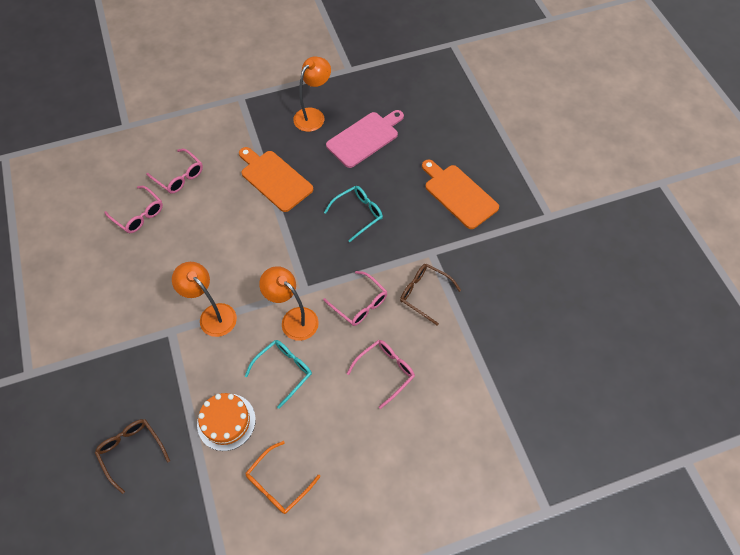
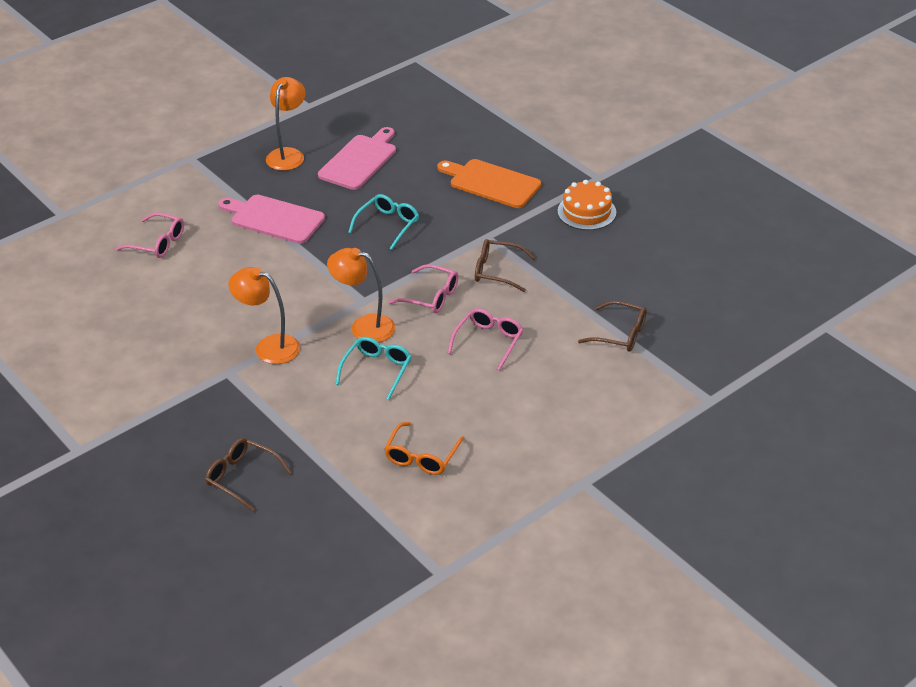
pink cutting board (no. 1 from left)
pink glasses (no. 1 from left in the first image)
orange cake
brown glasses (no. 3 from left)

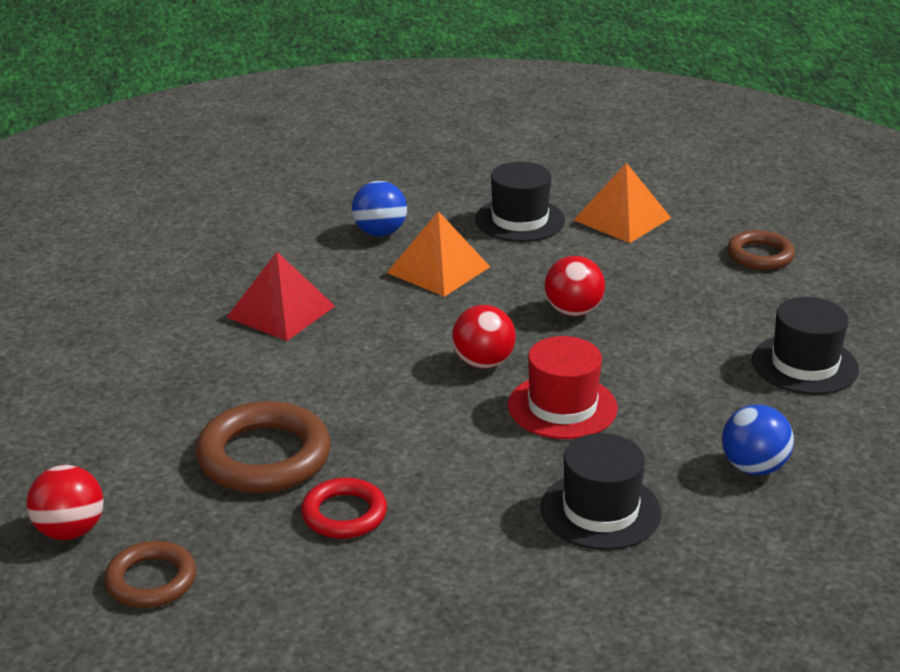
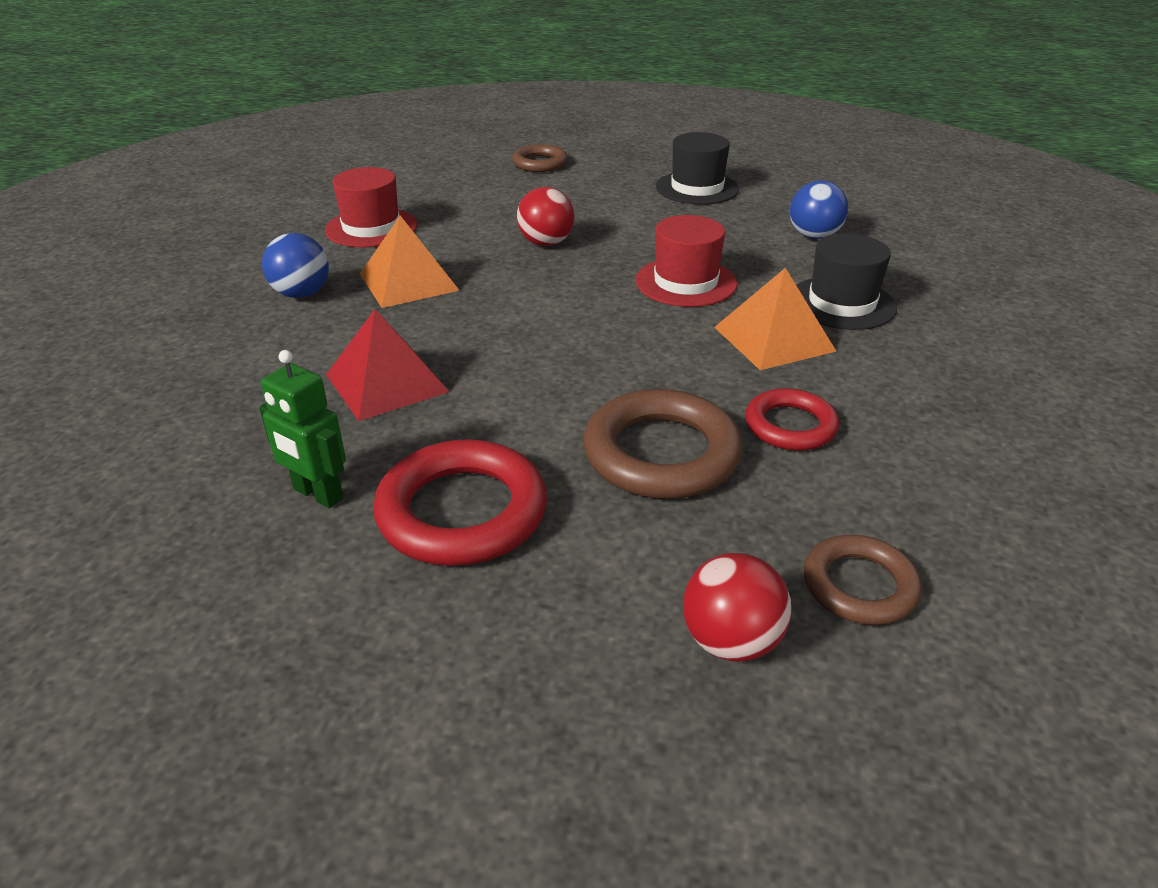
red hat (no. 1 from left)
orange pyramid (no. 2 from left)
red ball (no. 2 from left in the first image)
green robot
red ring (no. 1 from left)

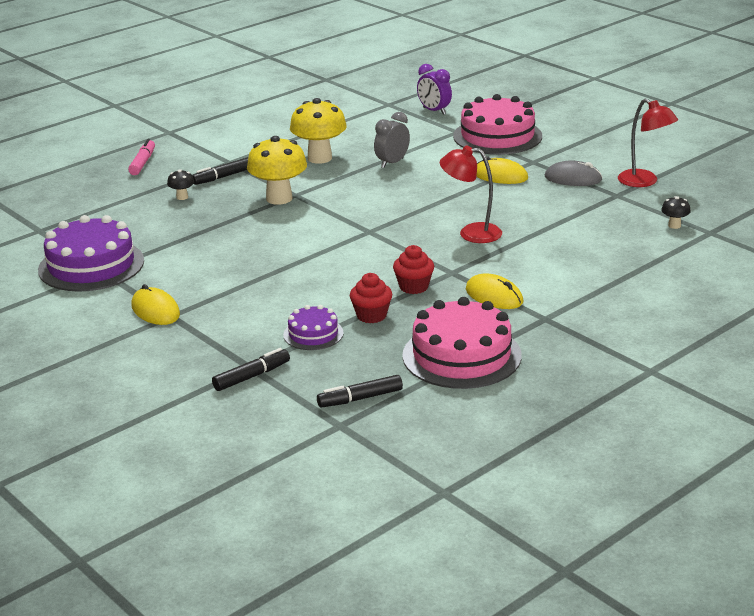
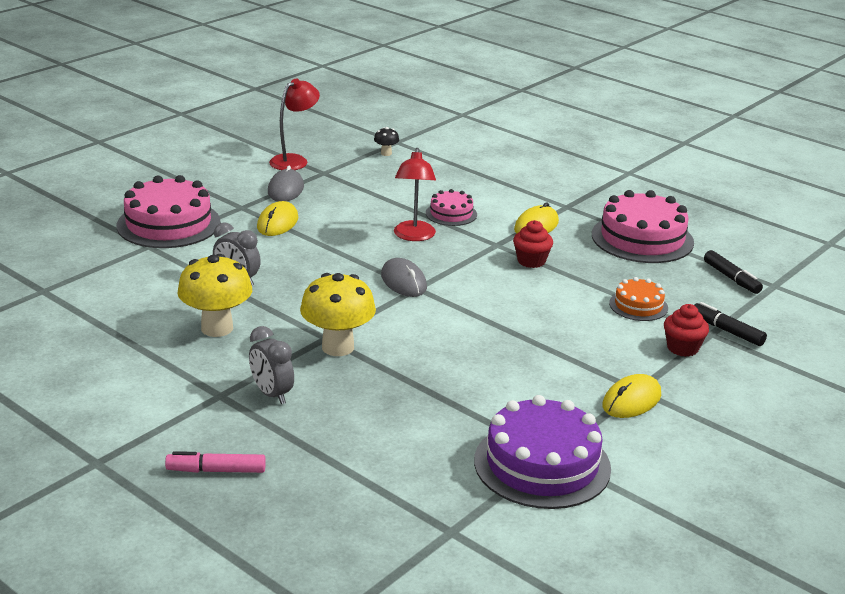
purple clock
grey clock (no. 2 from left)
black mushroom (no. 1 from left in the first image)
red cupcake (no. 2 from left)
orange cake
pink cake (no. 2 from left)
grey mouse (no. 2 from left)

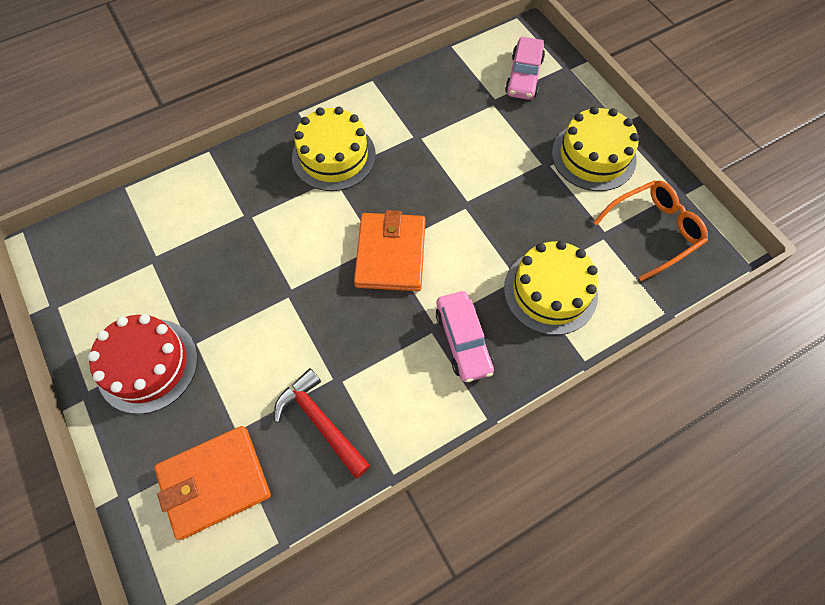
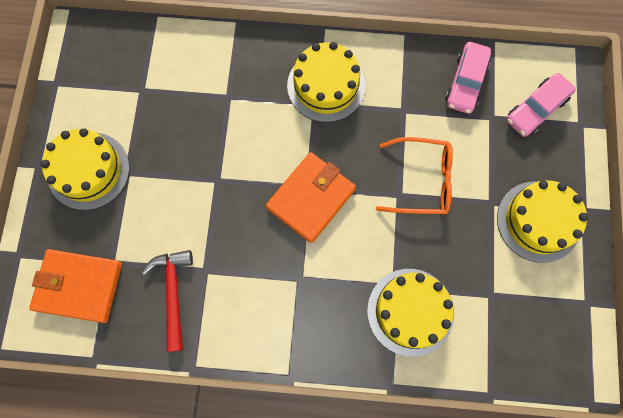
orange glasses
pink car (no. 1 from left)
yellow cake (no. 1 from left)

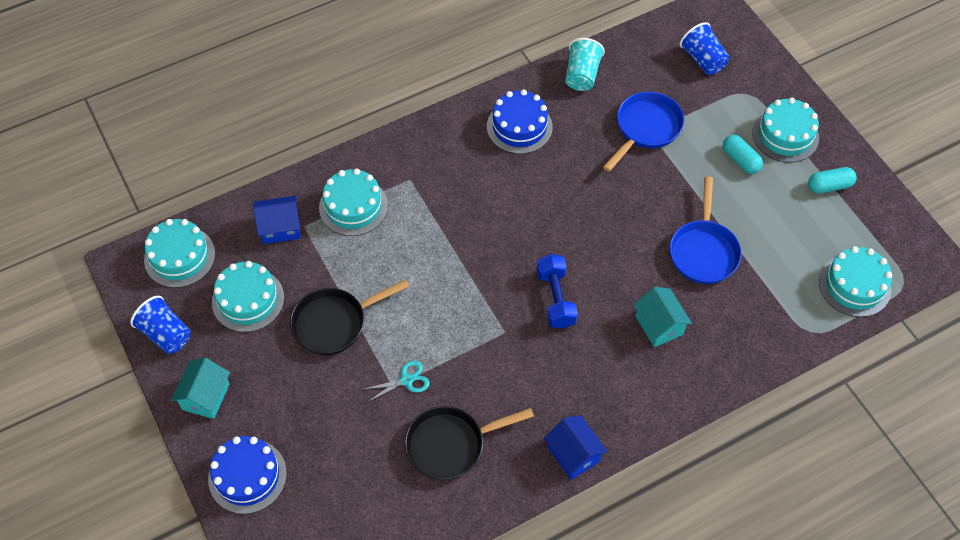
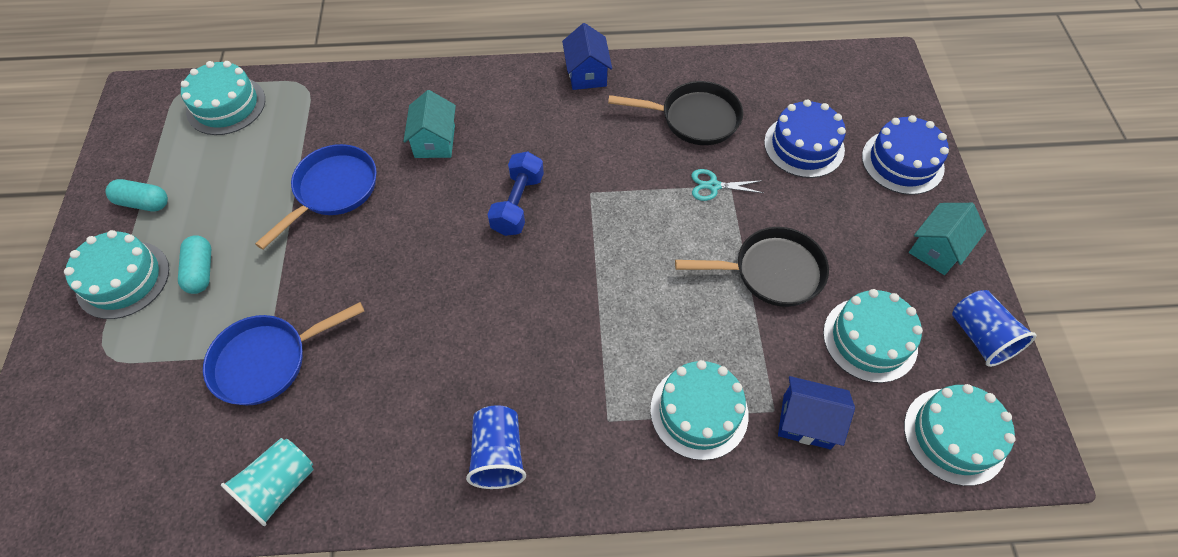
blue cup (no. 1 from left)
blue cake (no. 1 from left)

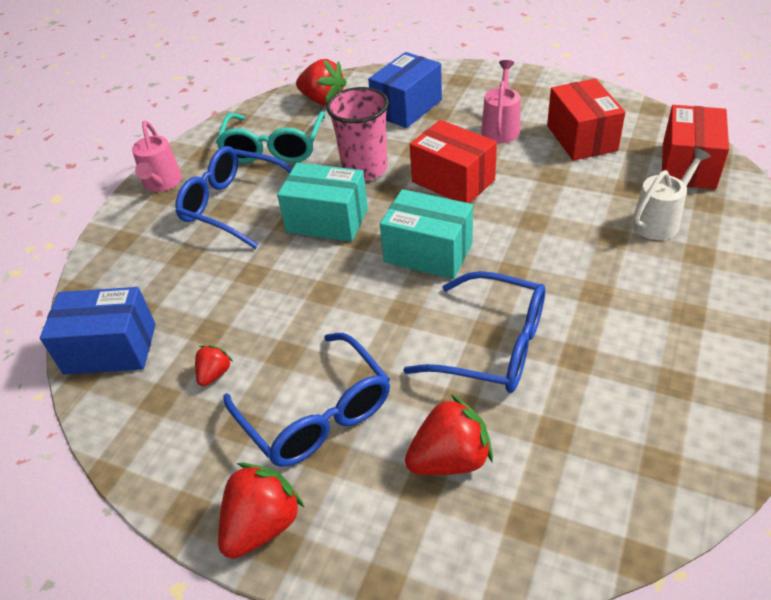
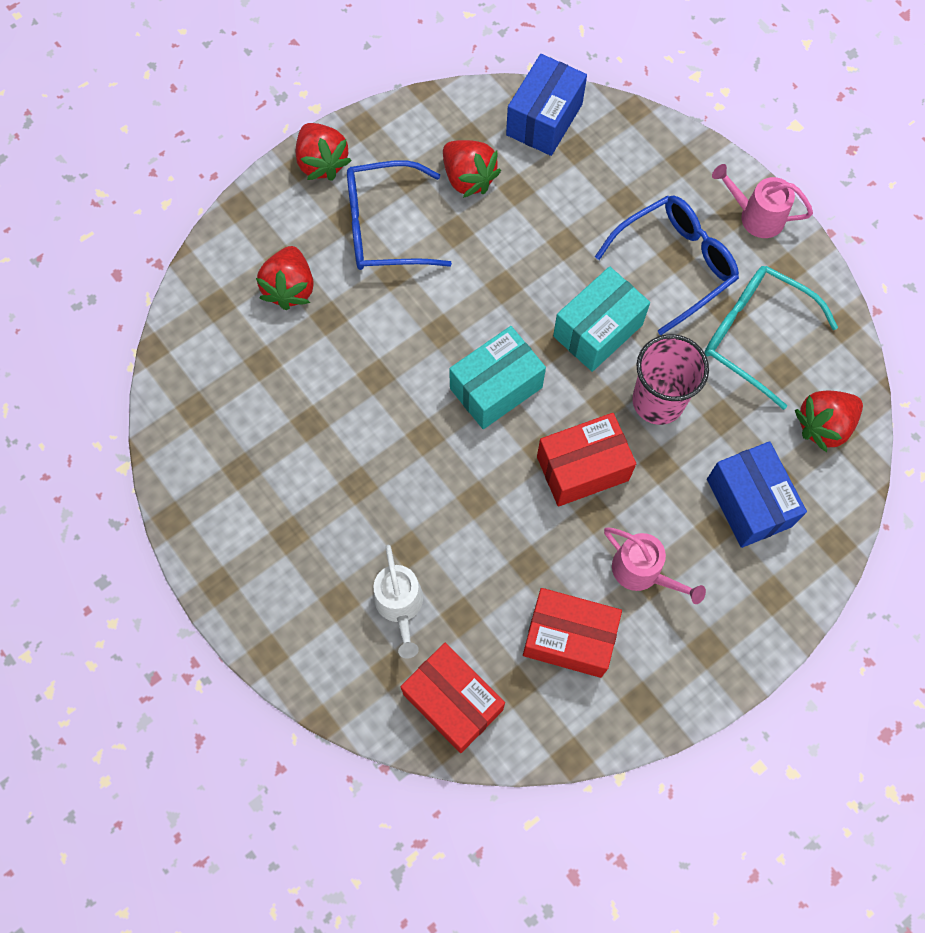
blue glasses (no. 3 from left in the first image)
red strawberry (no. 3 from left)

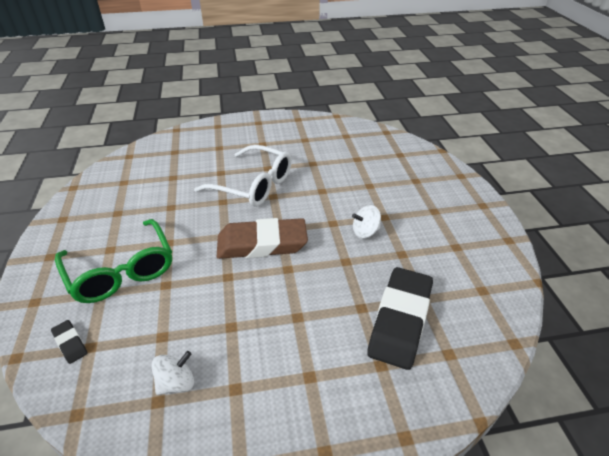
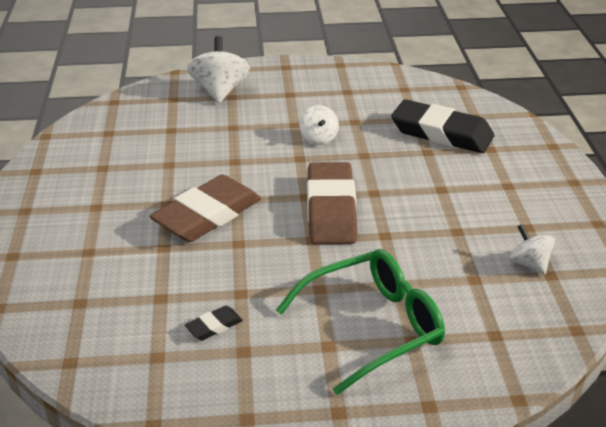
brown eraser (no. 1 from left)
black eraser (no. 1 from left)
white spinning top (no. 1 from left)

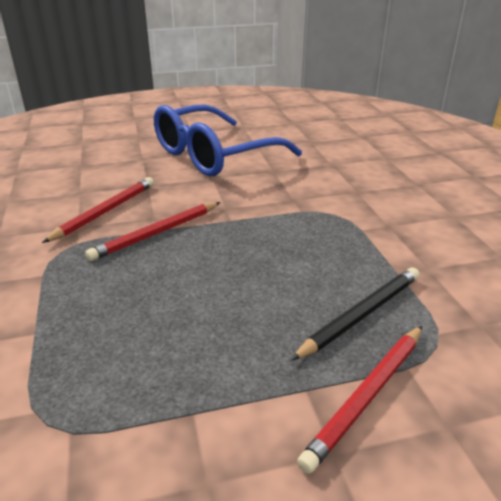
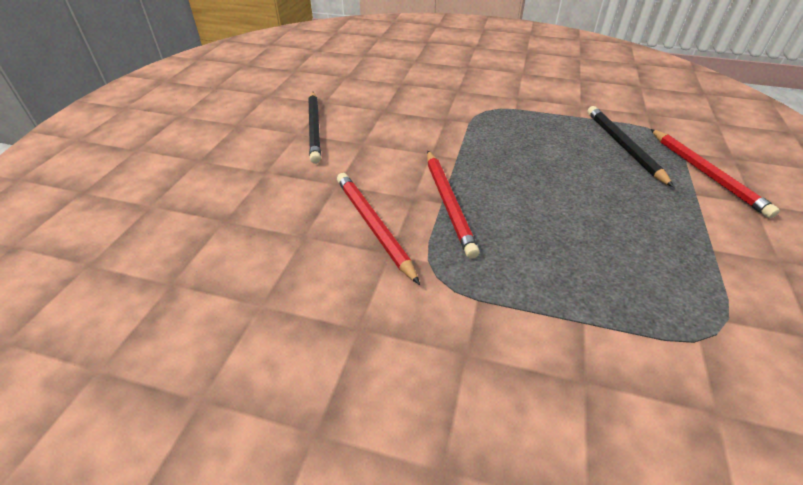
black pencil (no. 1 from left)

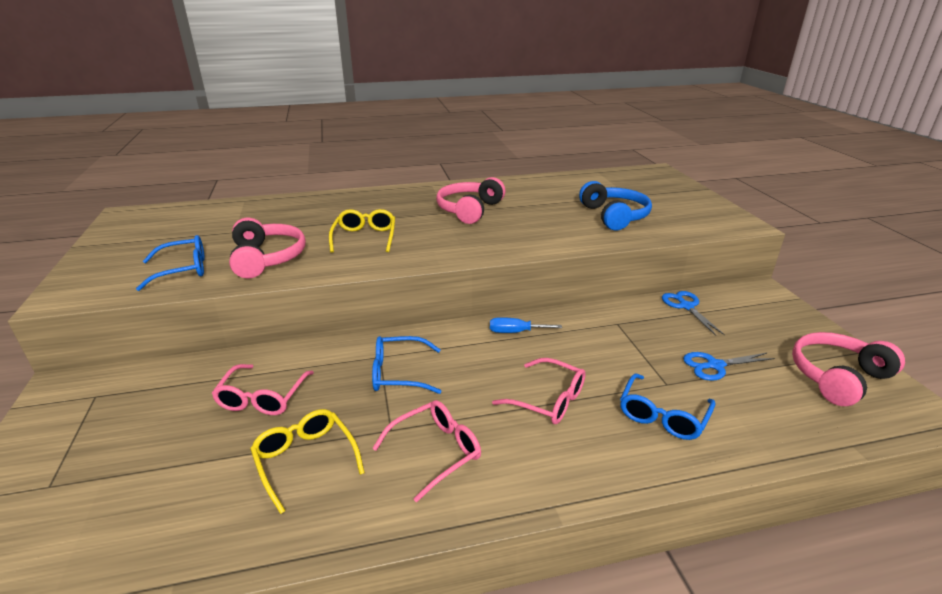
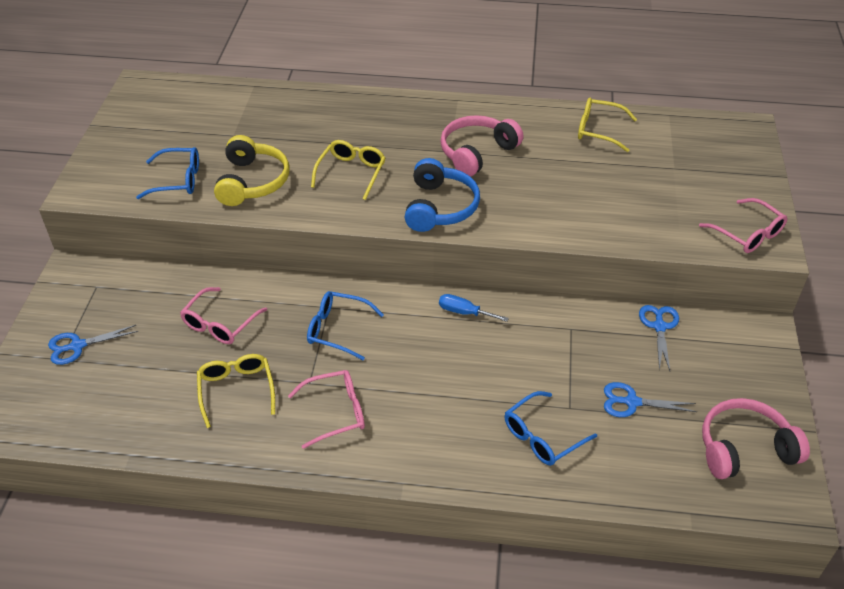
blue headphones
yellow headphones
pink glasses (no. 3 from left)
yellow glasses (no. 3 from left)
blue scissors (no. 1 from left)

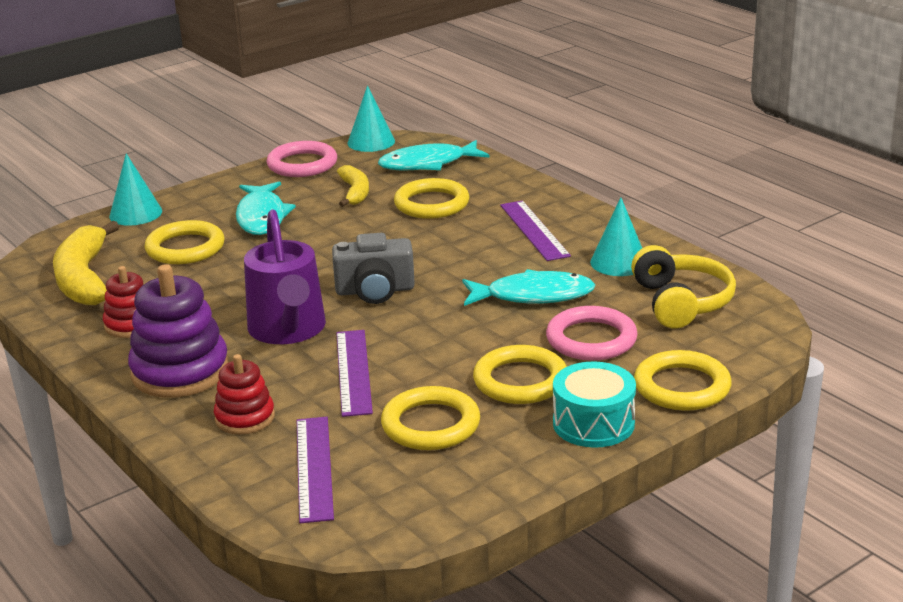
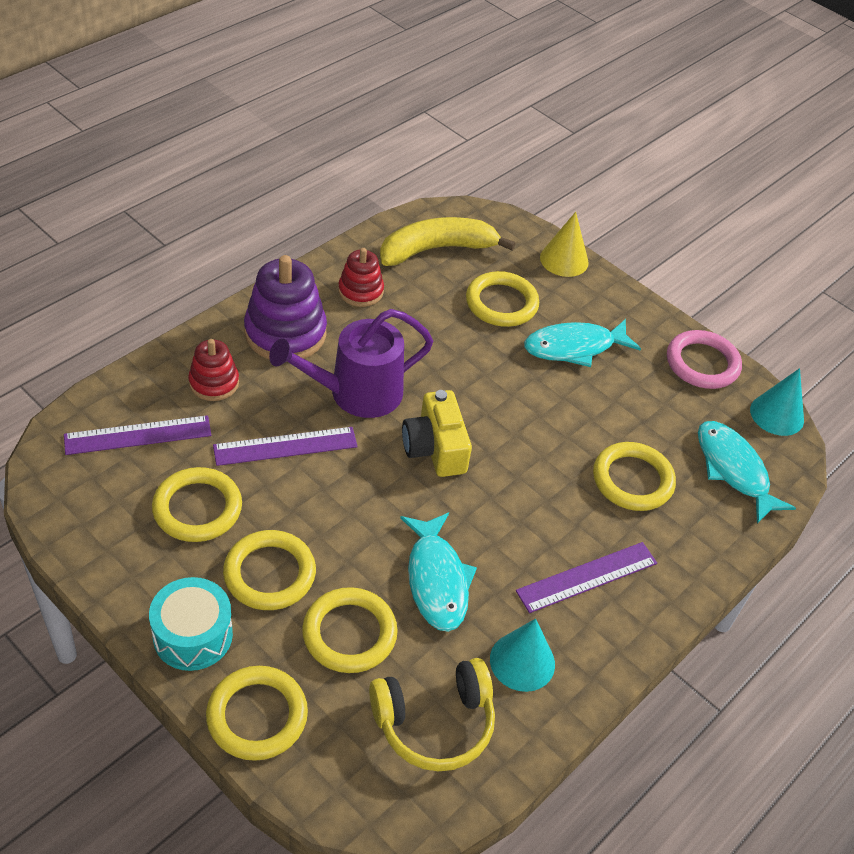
yellow cone
yellow banana (no. 2 from left in the first image)
yellow camera
yellow ring (no. 4 from left)

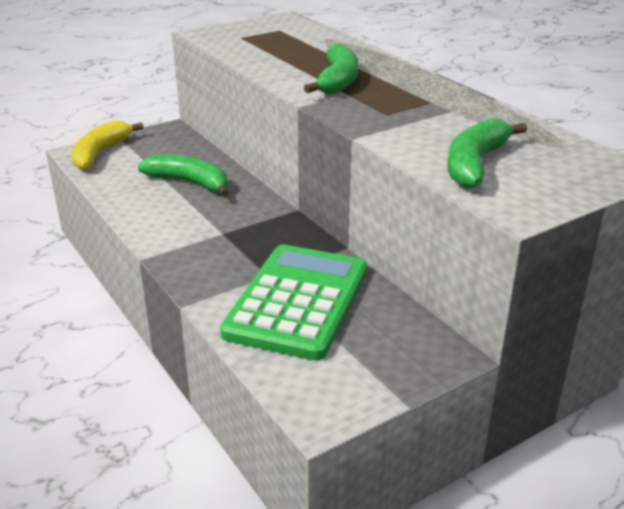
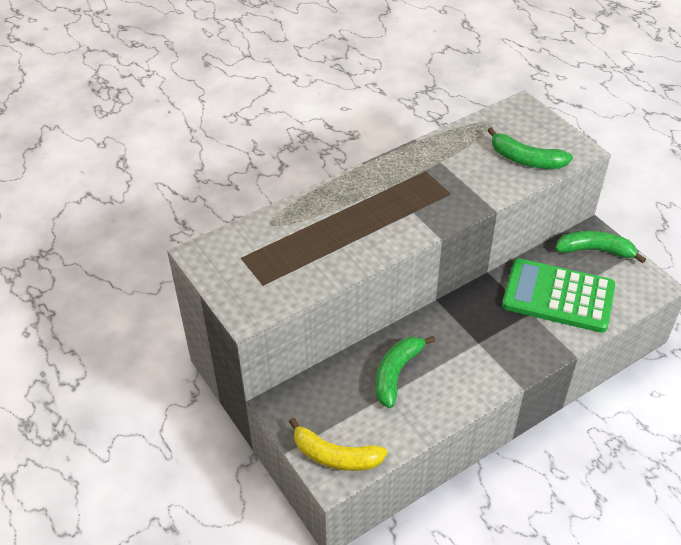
green banana (no. 3 from left)

